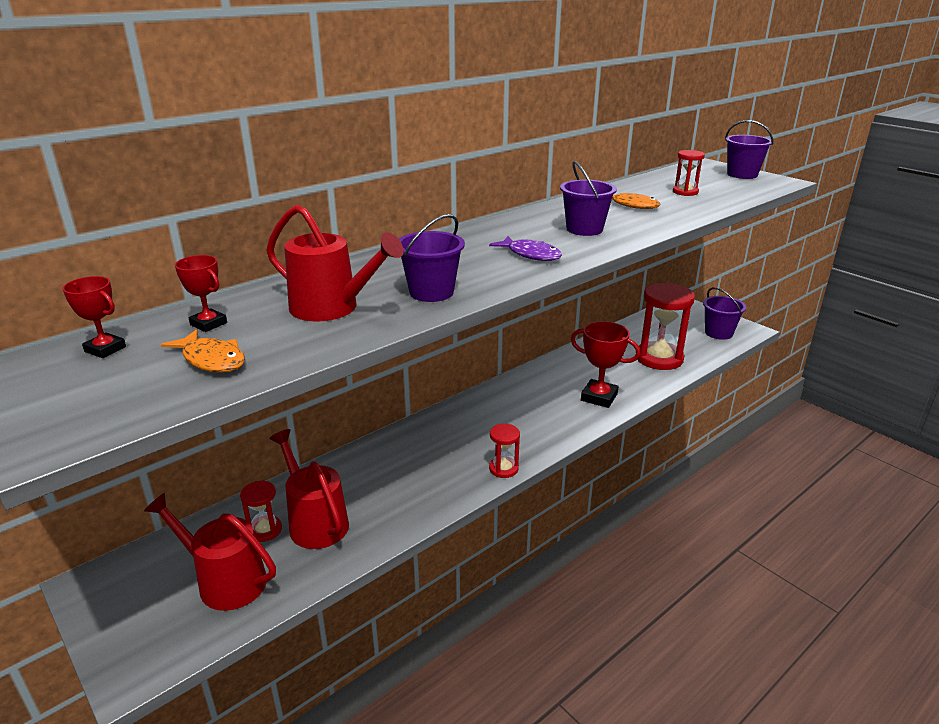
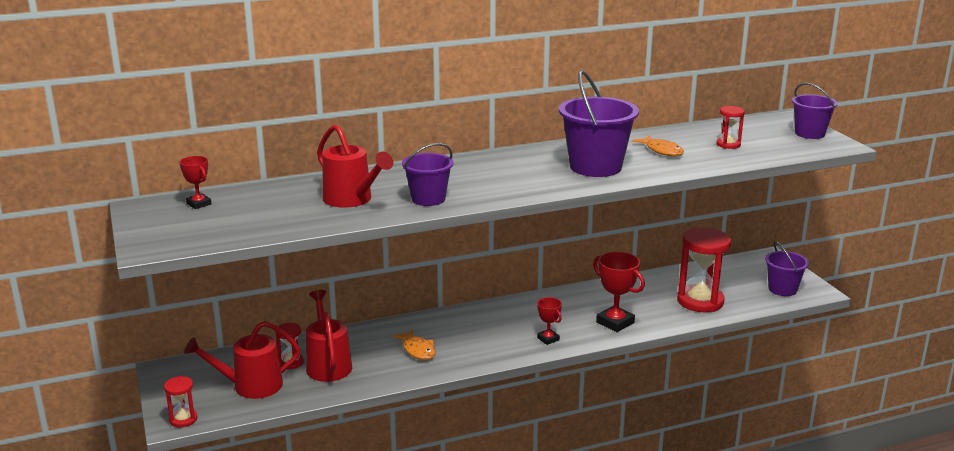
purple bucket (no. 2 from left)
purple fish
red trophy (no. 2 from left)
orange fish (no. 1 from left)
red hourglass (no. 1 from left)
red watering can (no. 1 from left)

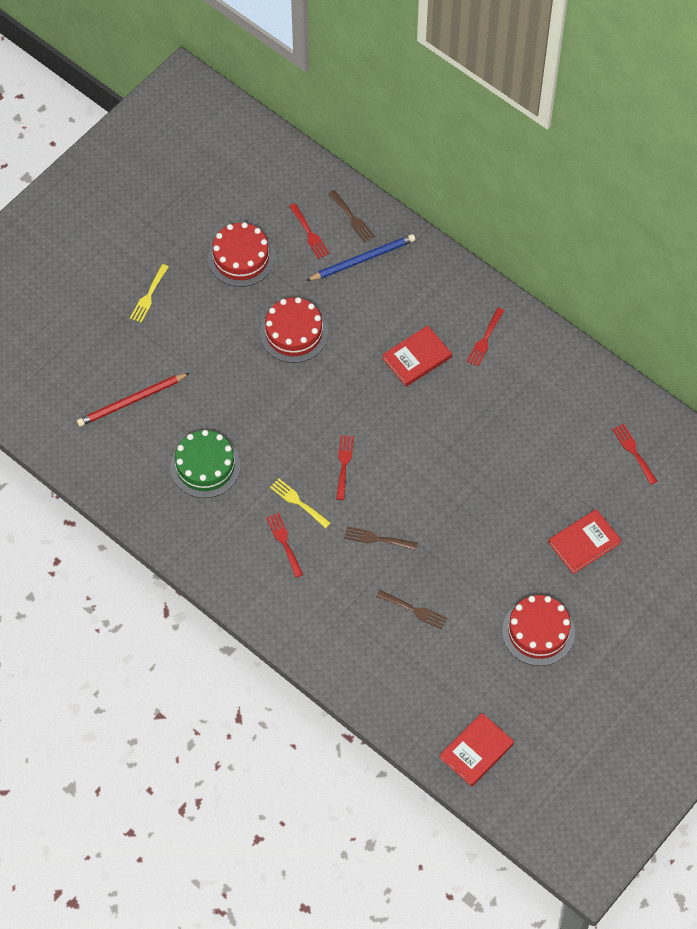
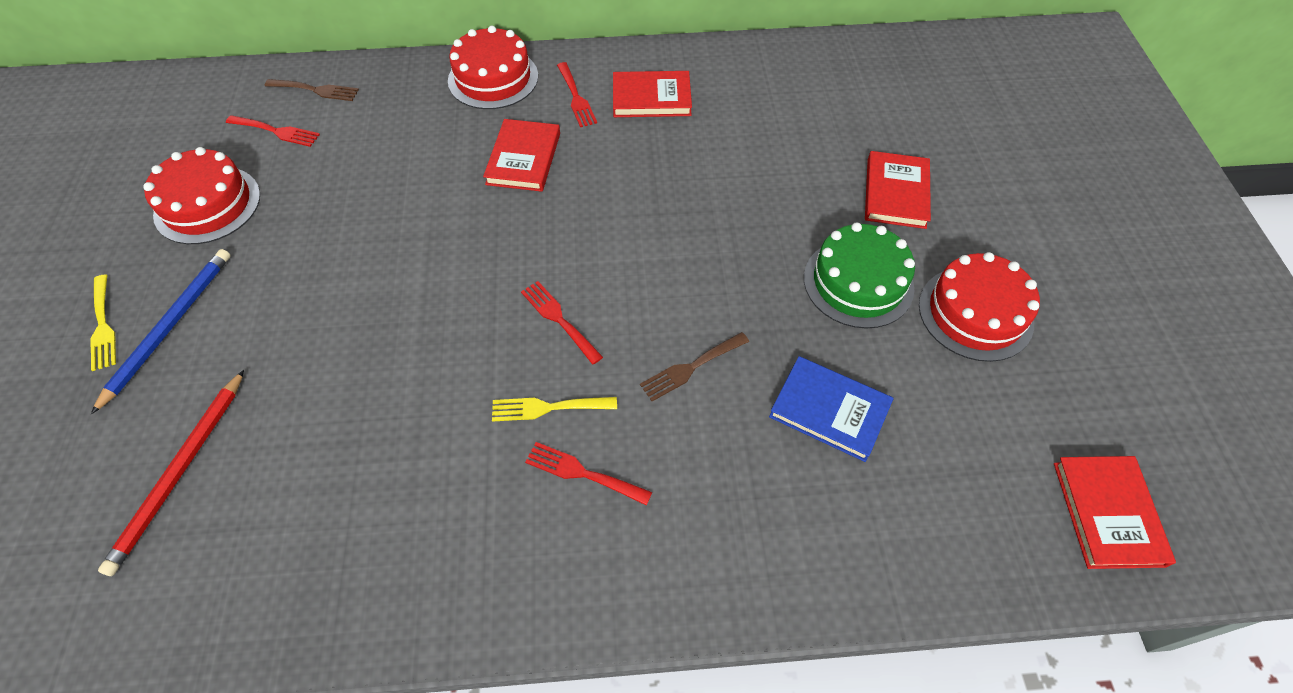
blue pencil
red cake (no. 2 from left)
red fork (no. 5 from left in the first image)
green cake
blue book
red book (no. 2 from left)

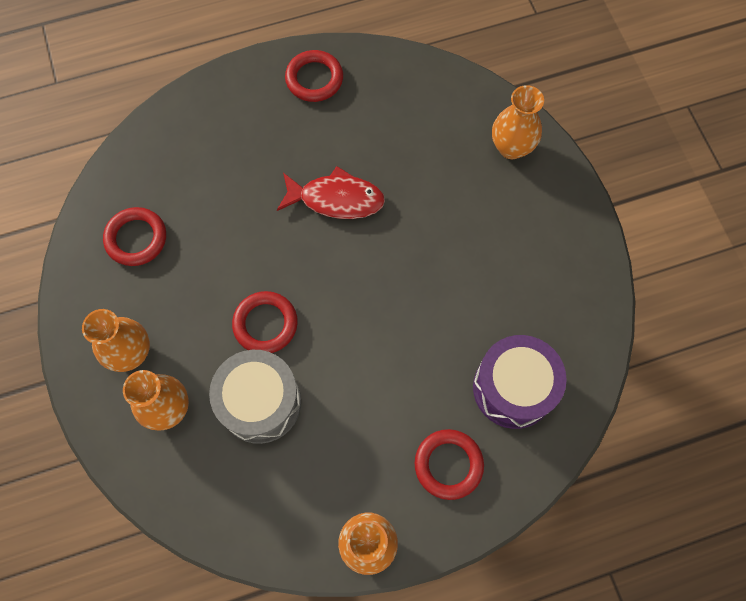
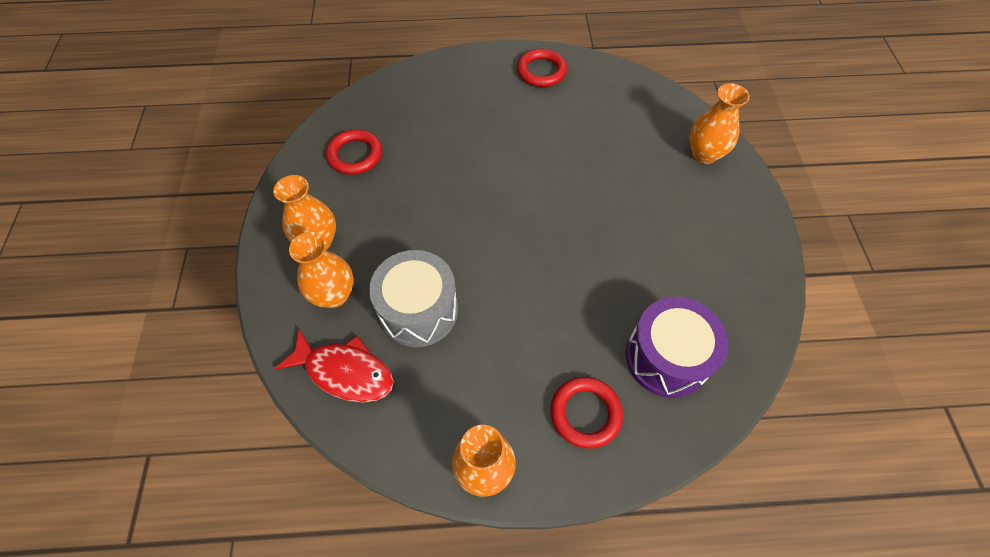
red fish
red ring (no. 2 from left in the first image)

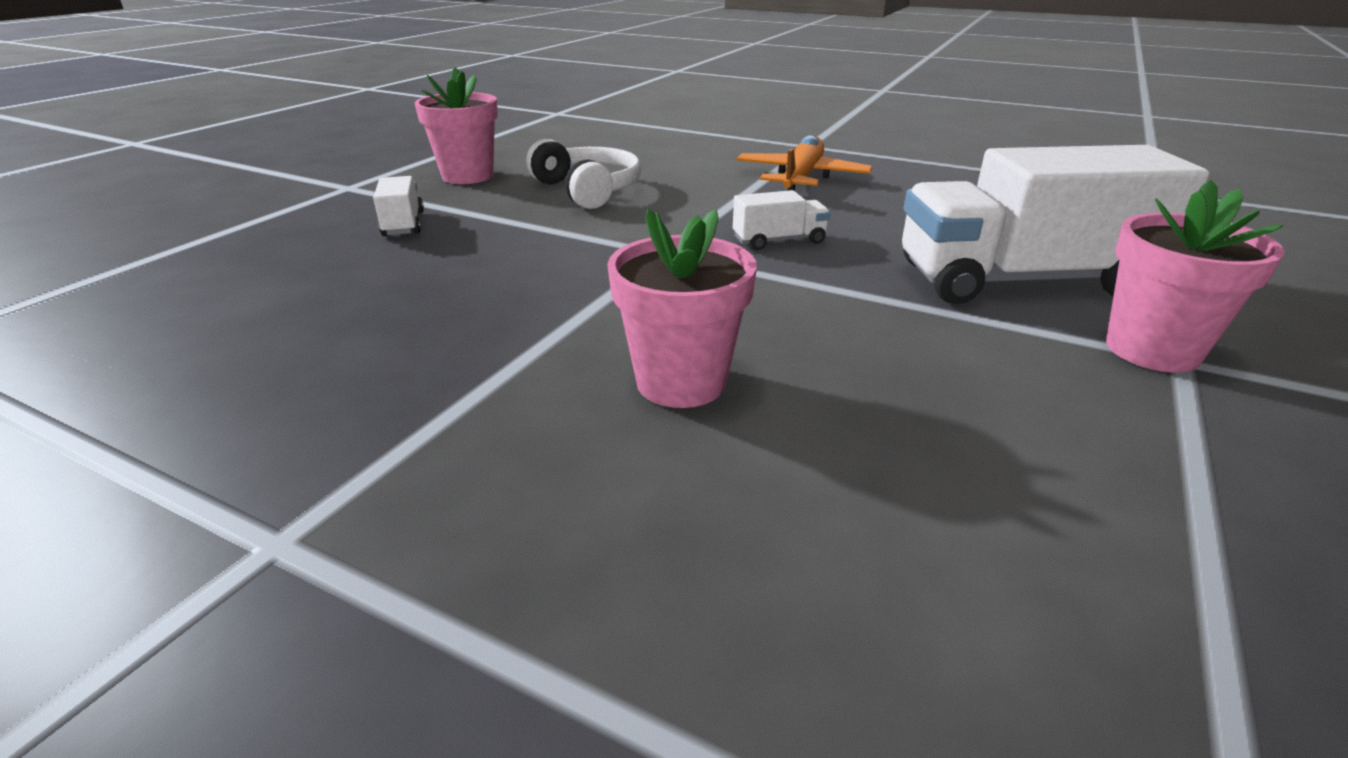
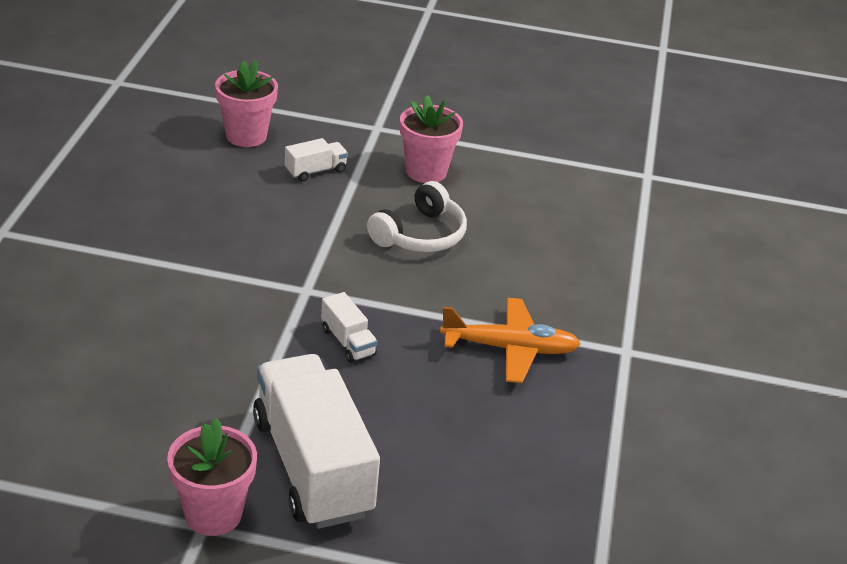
pink flower pot (no. 2 from left)

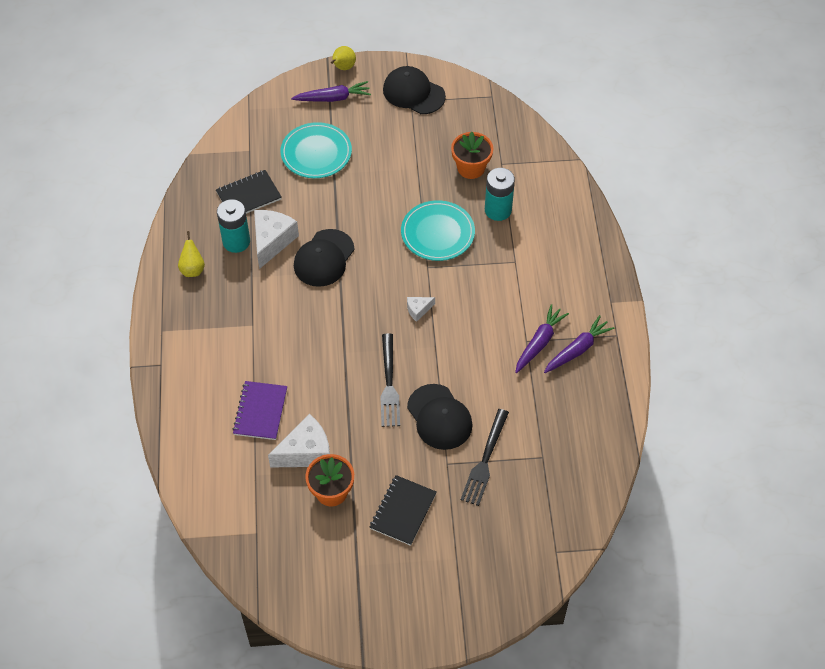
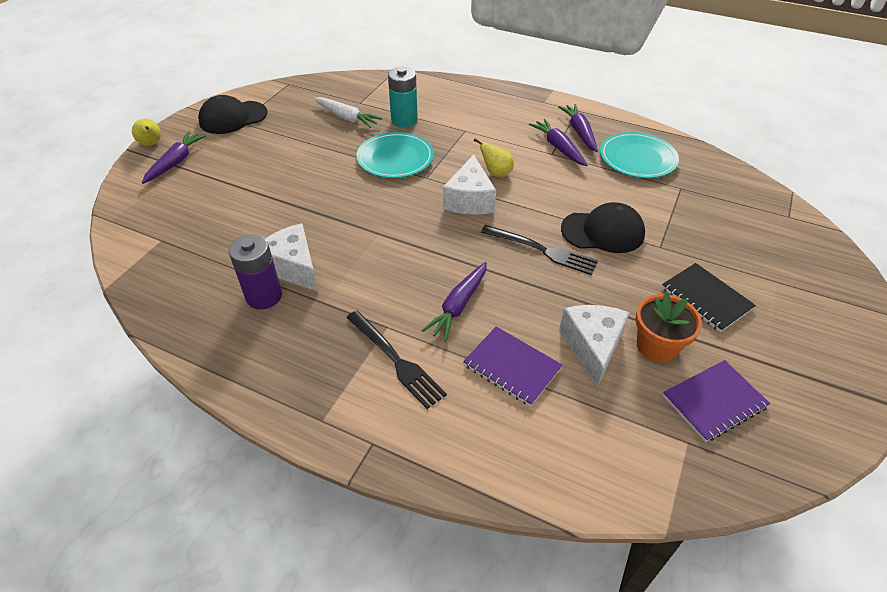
turquoise plate (no. 2 from left)
white carrot
black notebook (no. 1 from left in the first image)
purple battery
black cap (no. 1 from left in the first image)
yellow pear (no. 2 from left)
white cheese (no. 2 from left)
black fork (no. 1 from left)
purple carrot (no. 2 from left)
purple notebook (no. 2 from left)

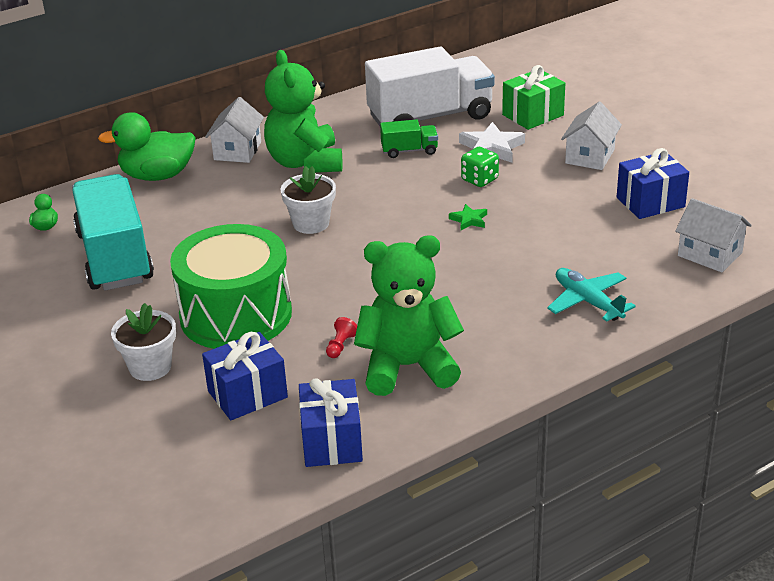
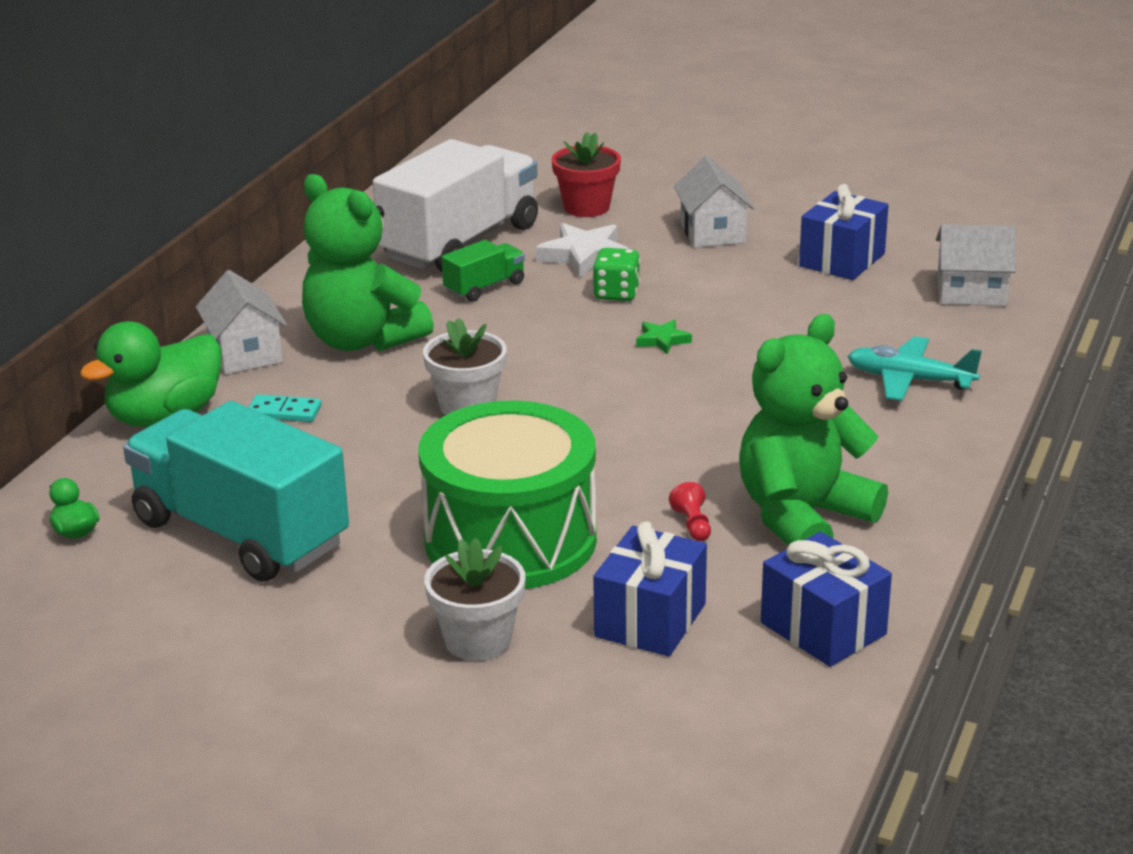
red flower pot
turquoise domino

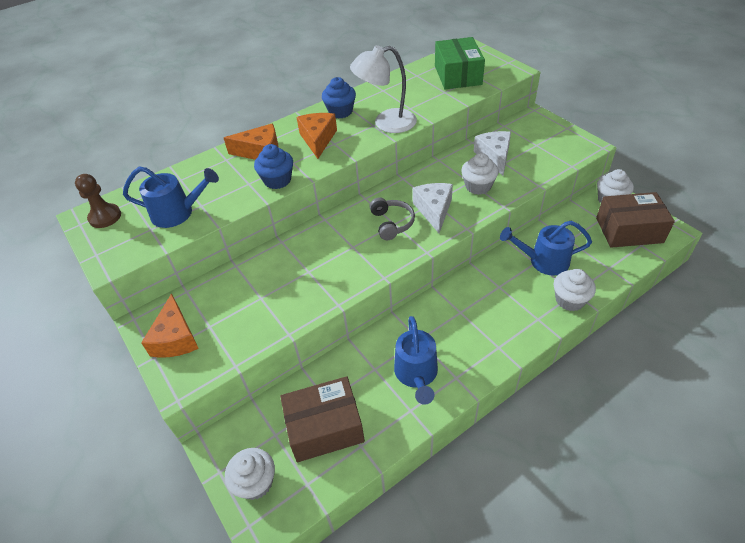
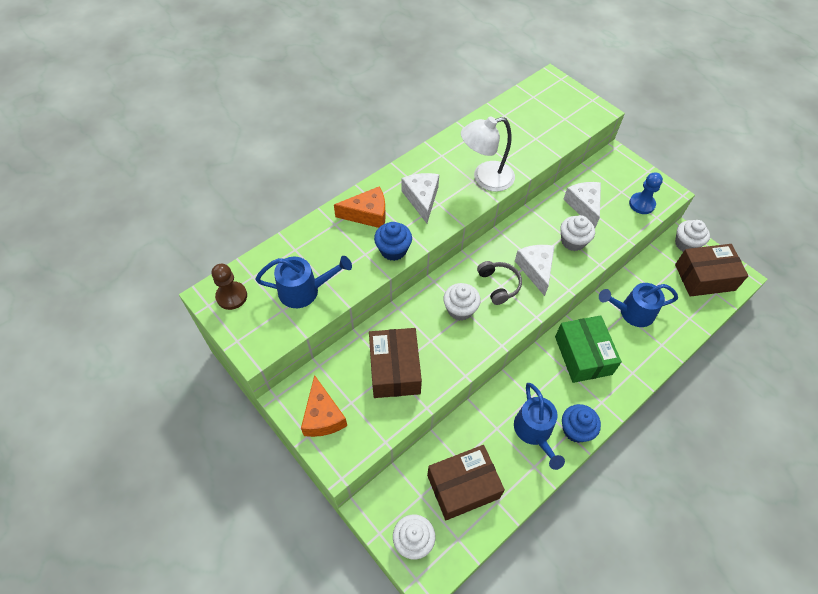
green box
blue cupcake (no. 2 from left)
white cheese (no. 1 from left)
white cupcake (no. 2 from left)
blue pawn
brown box (no. 1 from left)

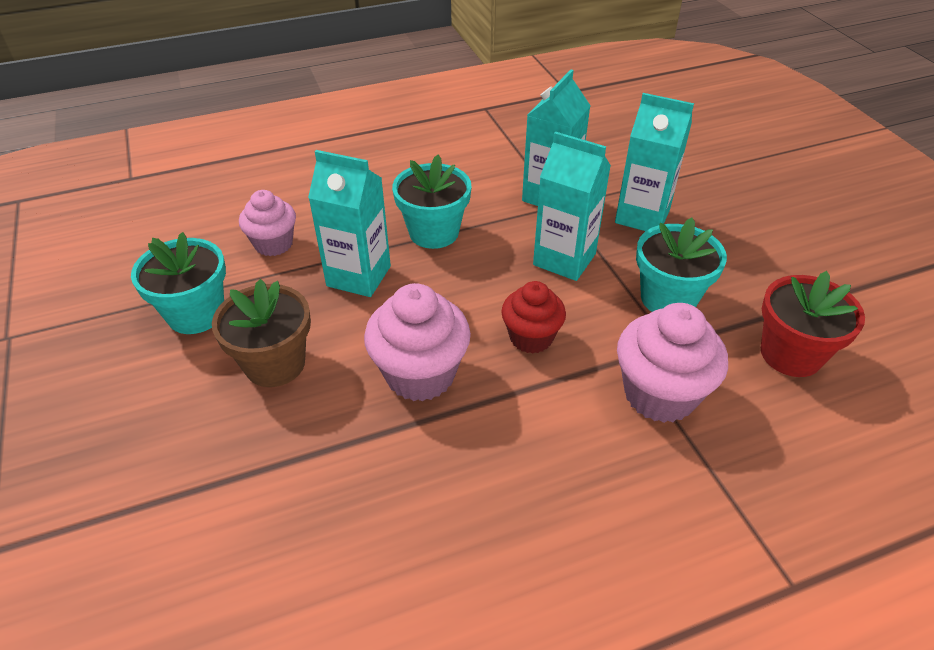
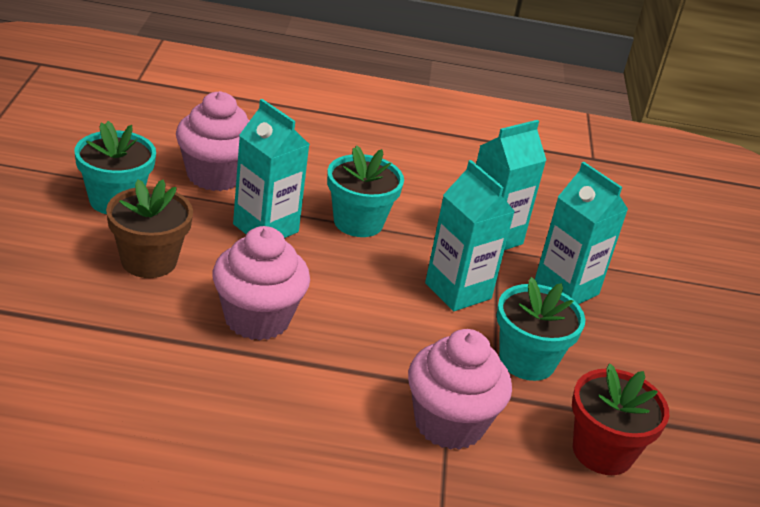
pink cupcake (no. 1 from left)
red cupcake

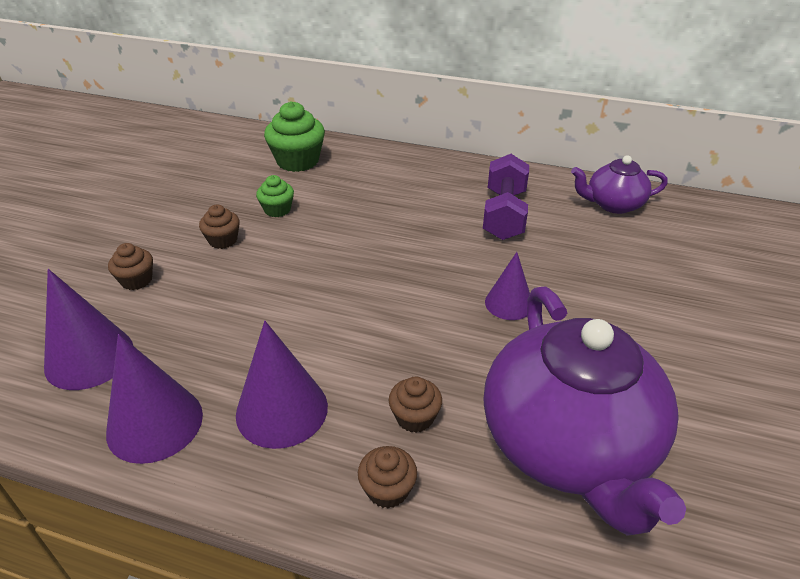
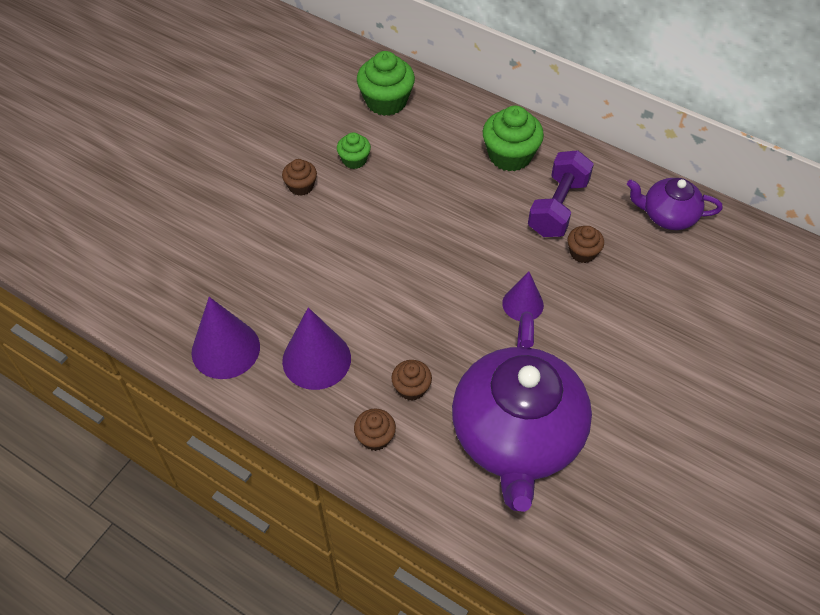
brown cupcake (no. 4 from left)
purple cone (no. 1 from left in the first image)
green cupcake (no. 3 from left)

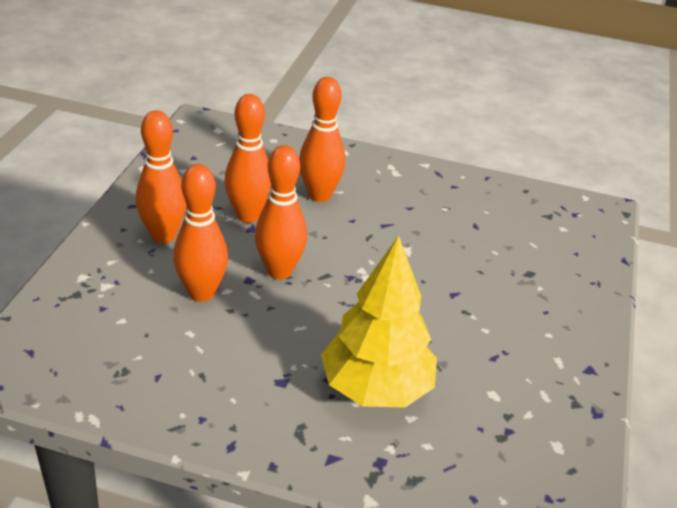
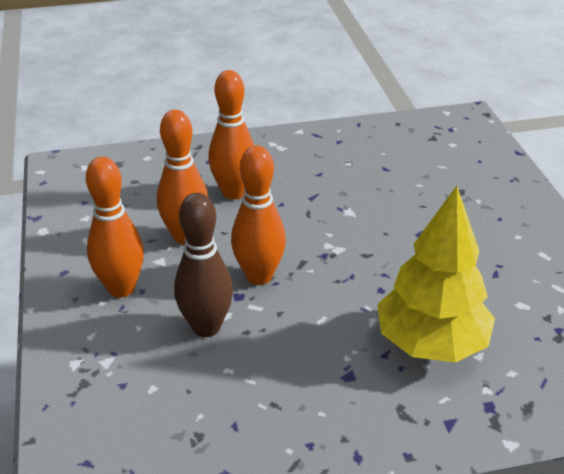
brown bowling pin

